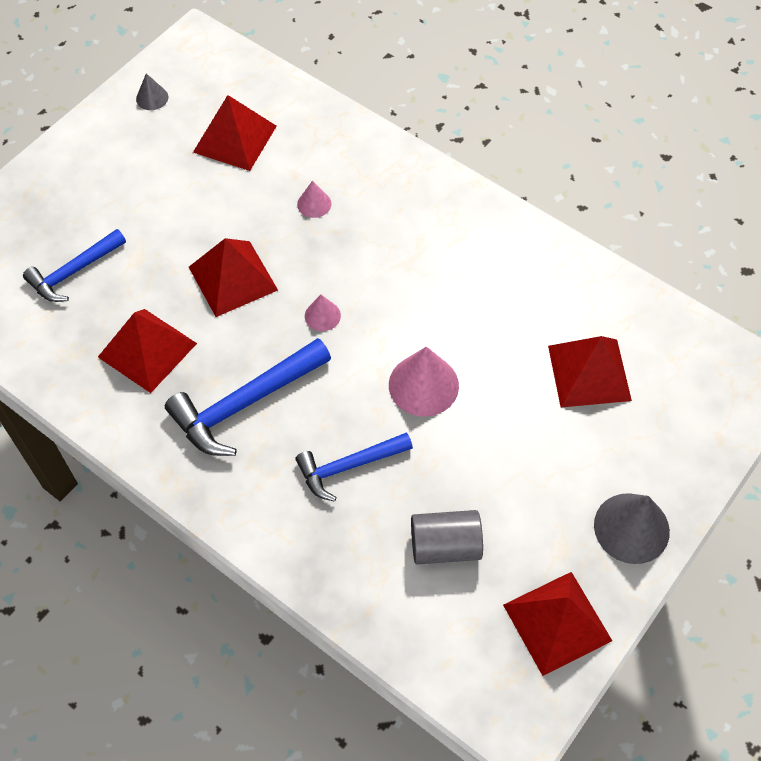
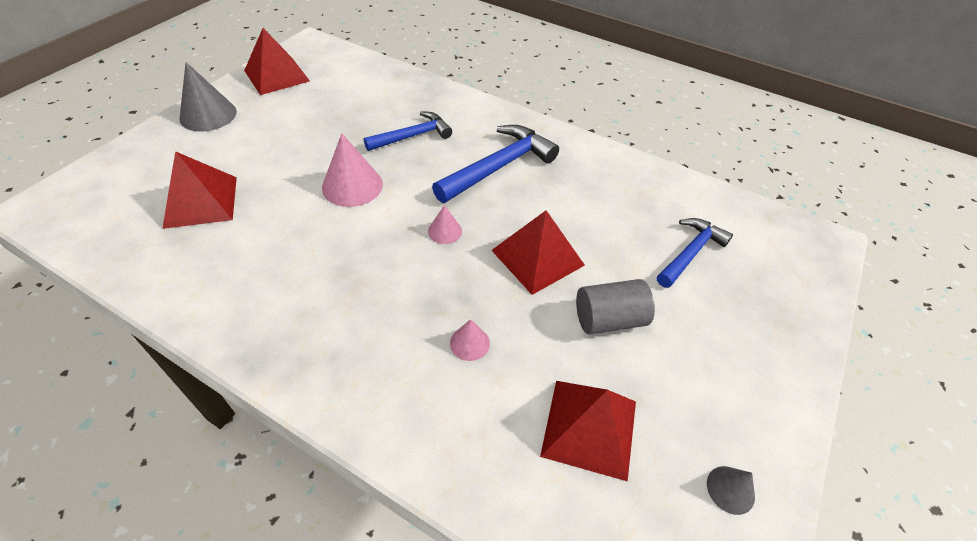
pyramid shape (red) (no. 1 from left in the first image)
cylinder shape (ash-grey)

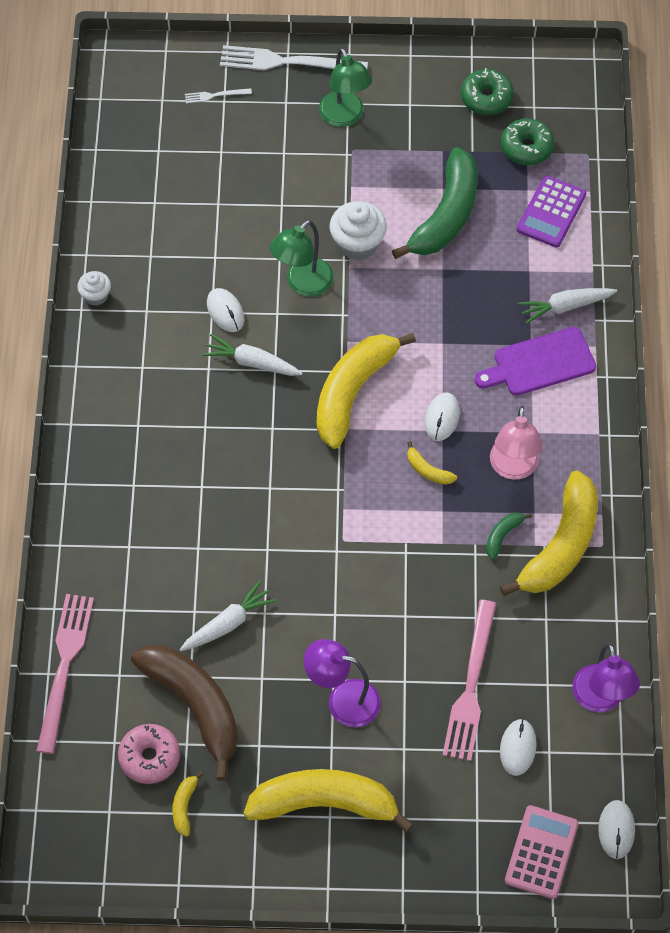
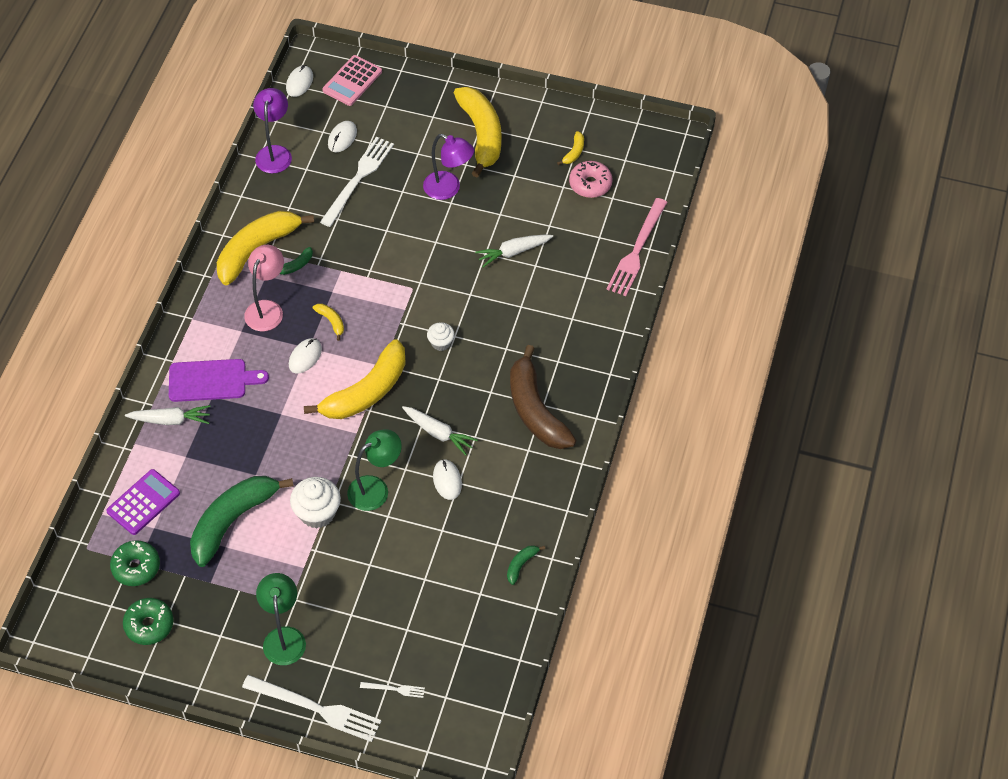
banana (leaf-green) (no. 3 from left)
muffin (white) (no. 2 from left)
banana (dark brown)
dinner fork (white) (no. 2 from left)
banana (yellow) (no. 4 from left)

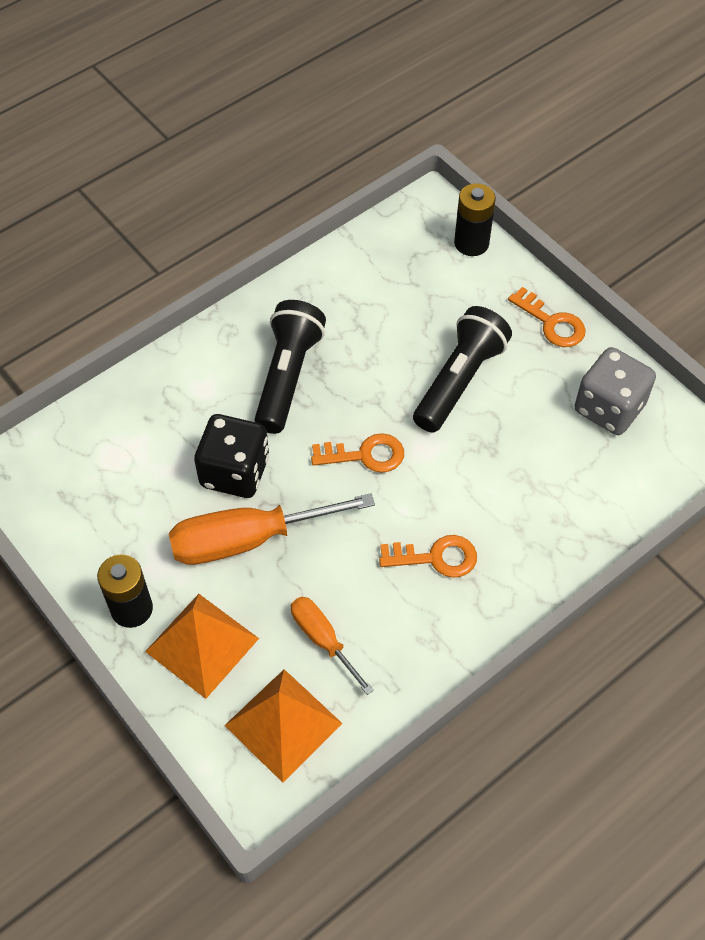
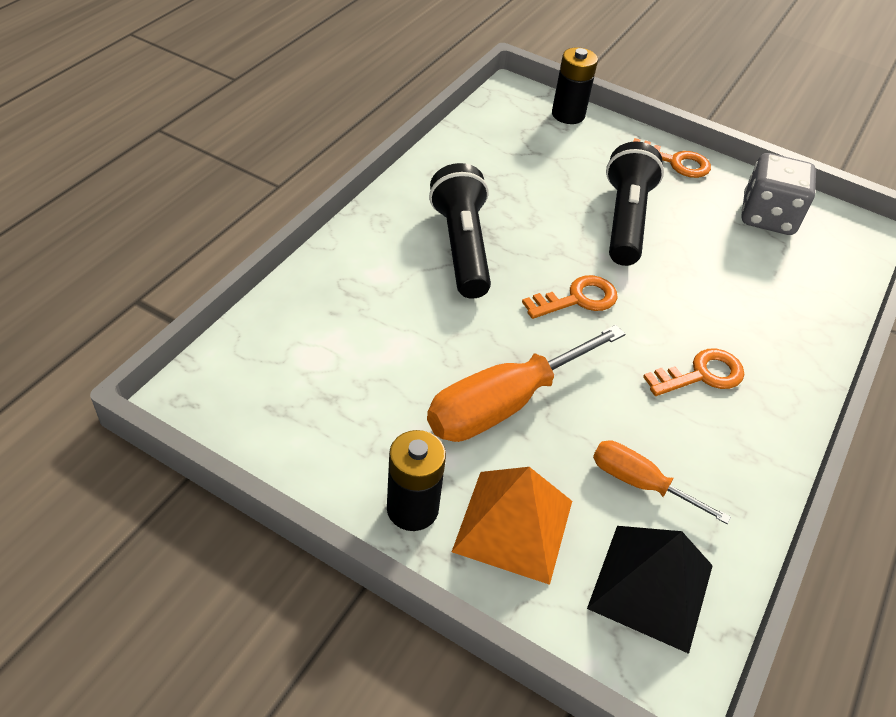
dice (jet-black)
pyramid shape (jet-black)

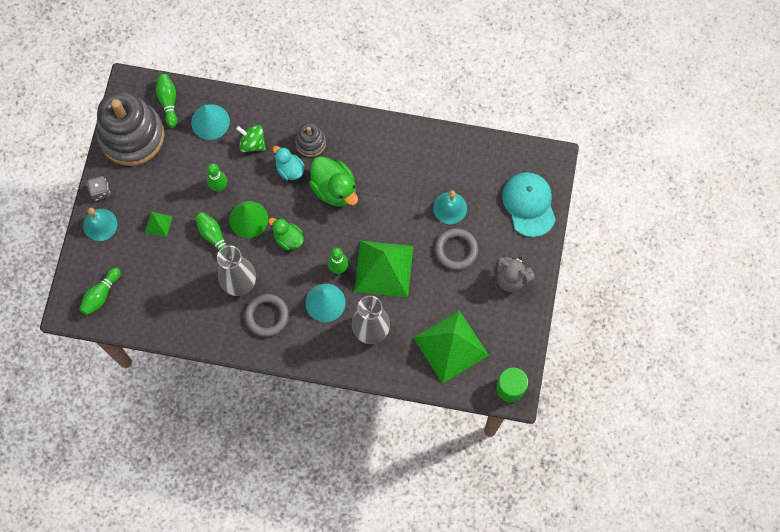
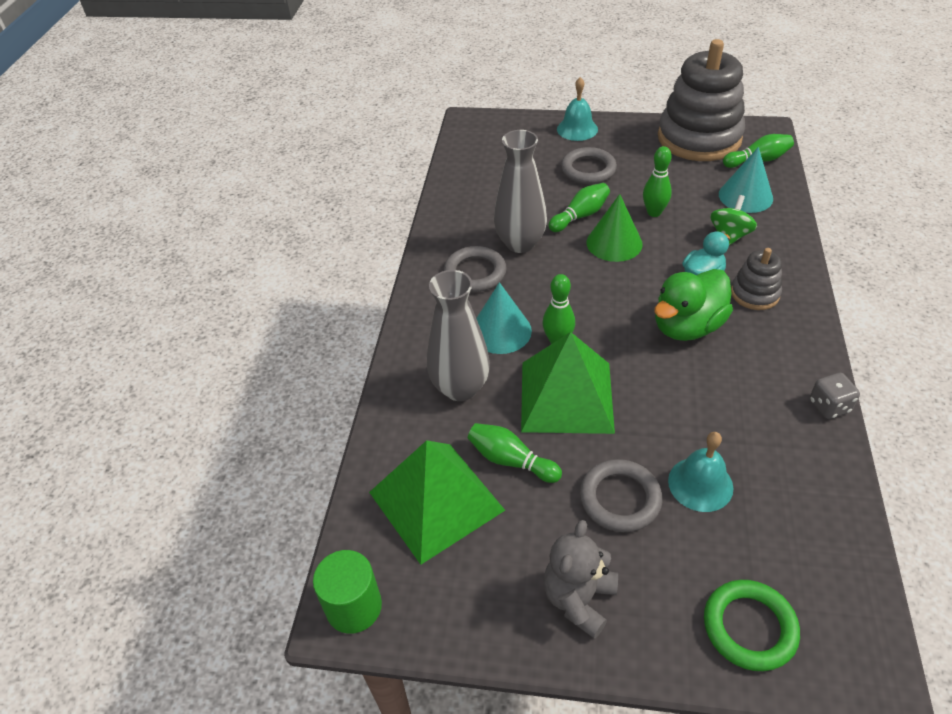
toy duck (leaf-green) (no. 1 from left in the first image)
skittle (leaf-green) (no. 1 from left)
dice (ash-grey)
hoop (ash-grey) (no. 2 from left)
hoop (leaf-green)

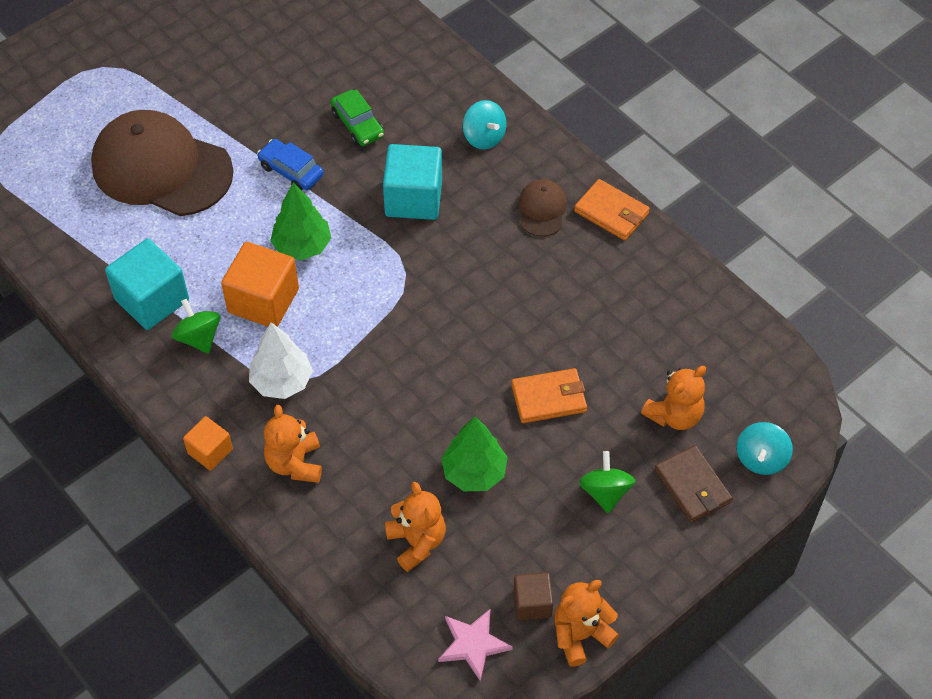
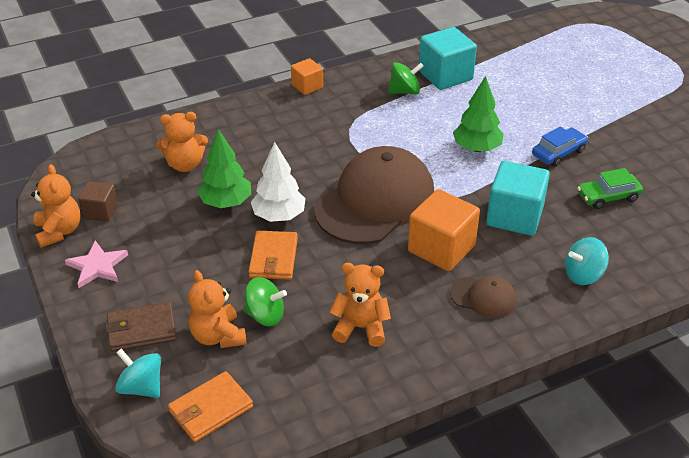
baseball cap (dark brown) (no. 1 from left)
block (orange) (no. 2 from left)
tree (white)
teddy bear (orange) (no. 4 from left)
star (rosy)
card wallet (orange) (no. 1 from left)
spinning top (leaf-green) (no. 1 from left)

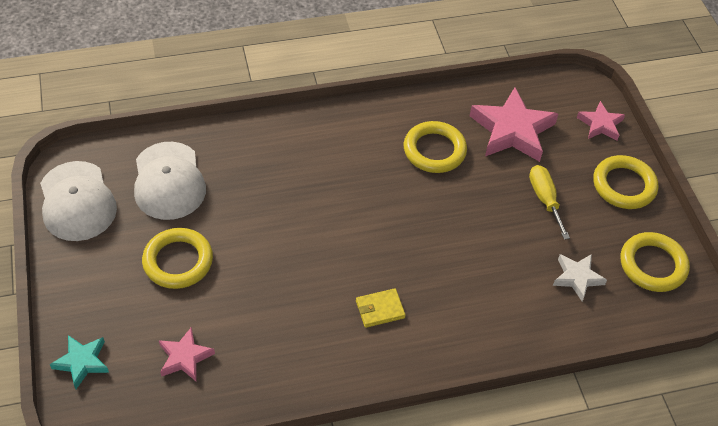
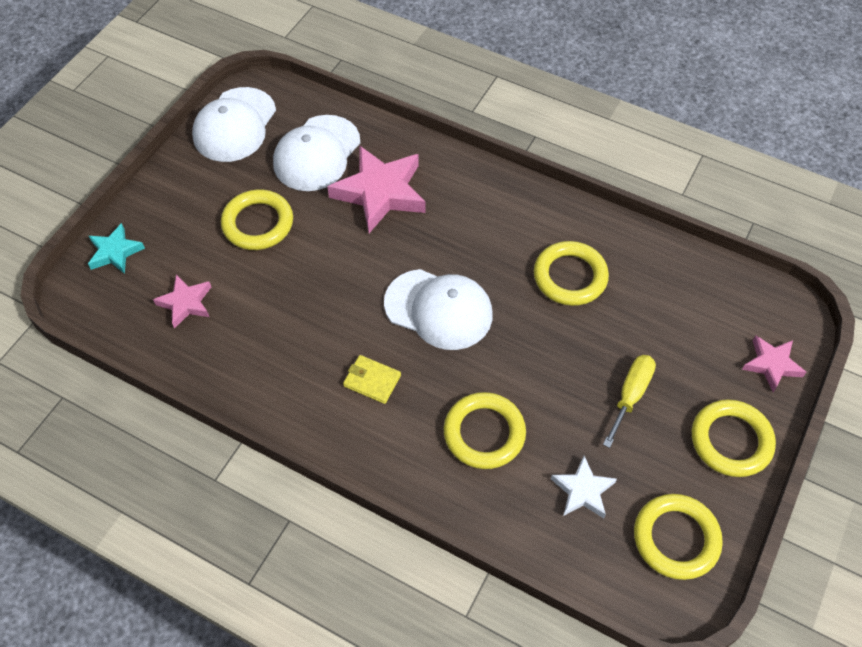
baseball cap (white) (no. 3 from left)
hoop (yellow) (no. 2 from left)
star (rosy) (no. 2 from left)

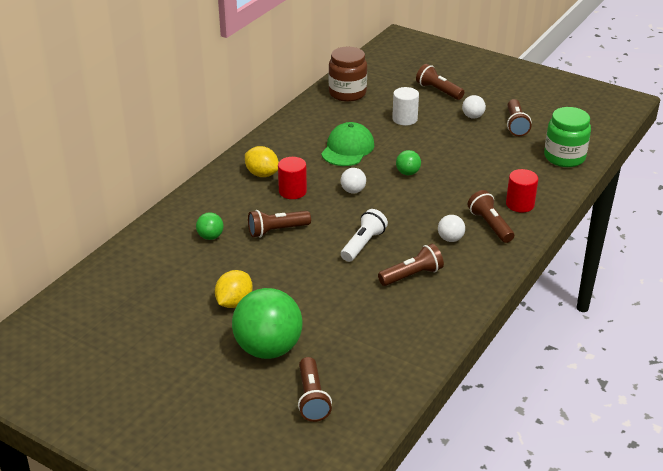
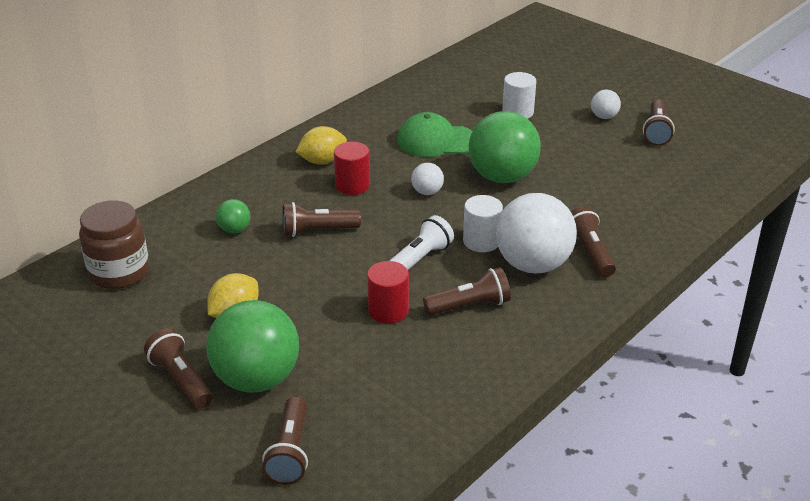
jar (leaf-green)
cylinder shape (white) (no. 1 from left)
jar (dark brown)
flashlight (dark brown) (no. 1 from left)
cylinder shape (red) (no. 2 from left)
citrus fruit (yellow) (no. 2 from left)
baseball cap (leaf-green)
sphere (leaf-green) (no. 3 from left)
sphere (white) (no. 2 from left)

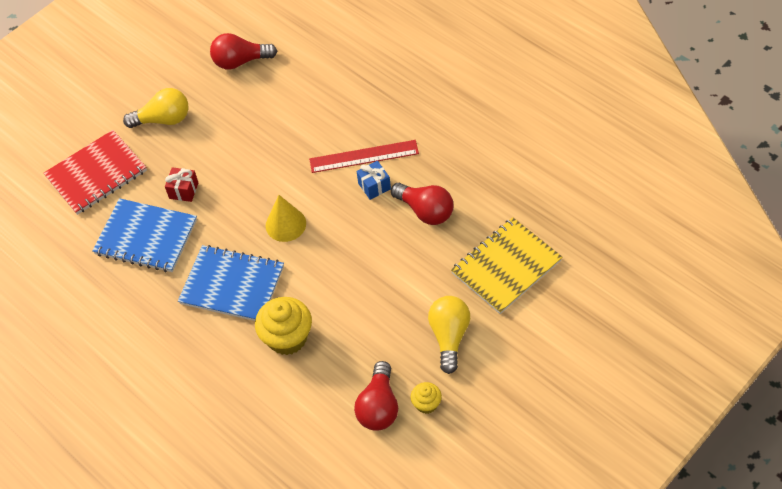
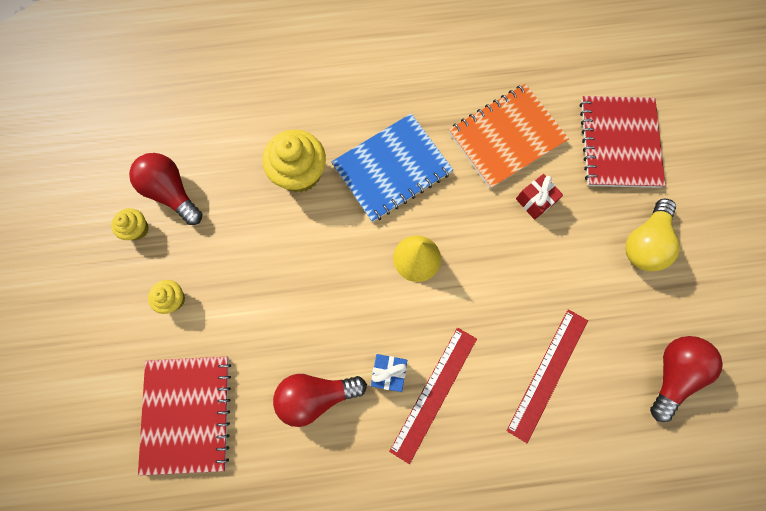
ruler (red) (no. 2 from left)
muffin (yellow) (no. 2 from left)
notepad (orange)
notepad (red) (no. 1 from left)

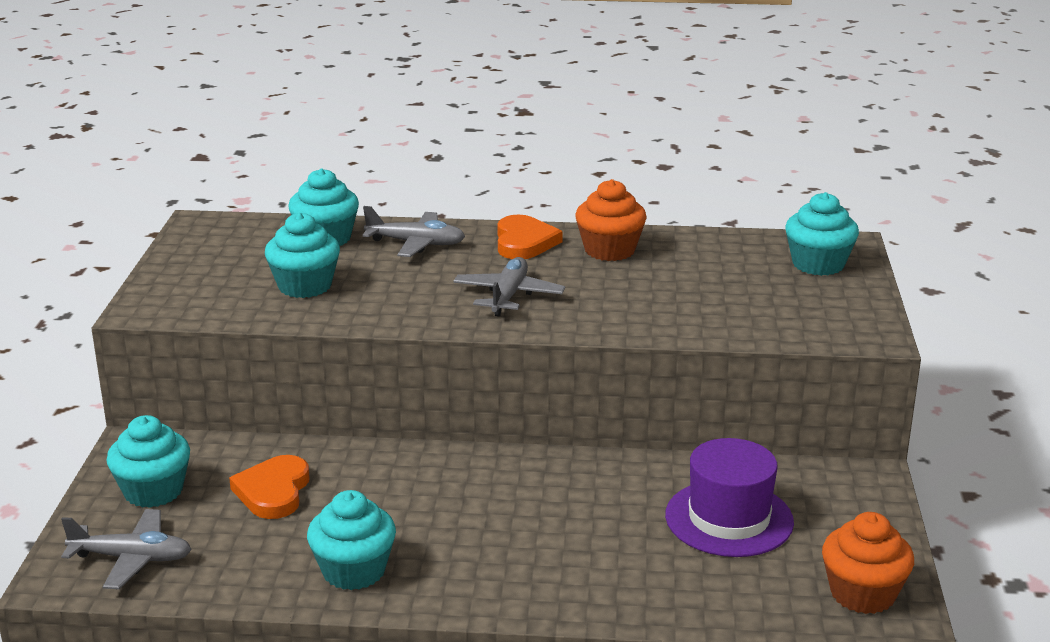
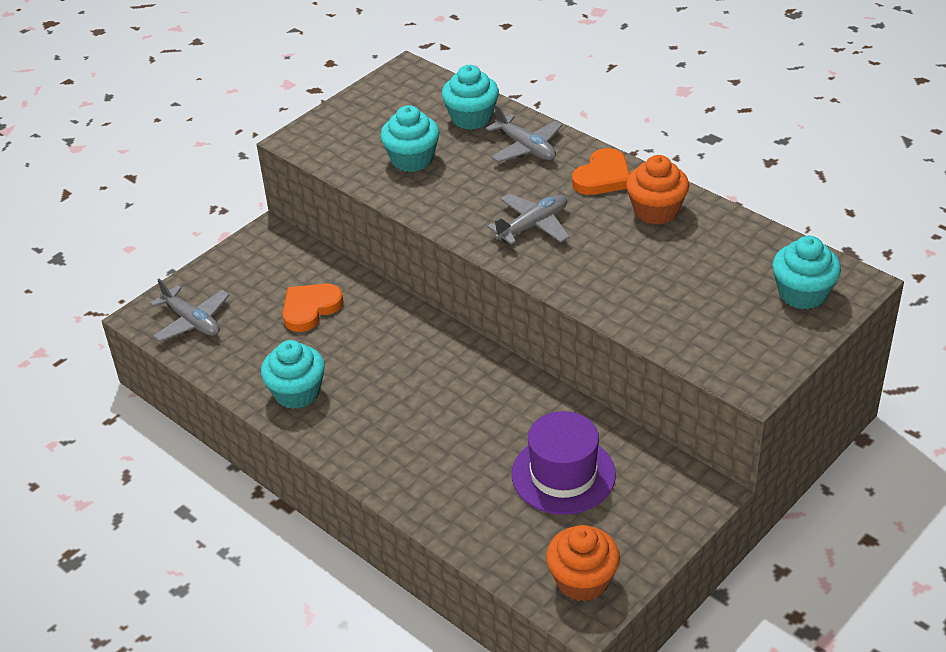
muffin (turquoise) (no. 1 from left in the first image)

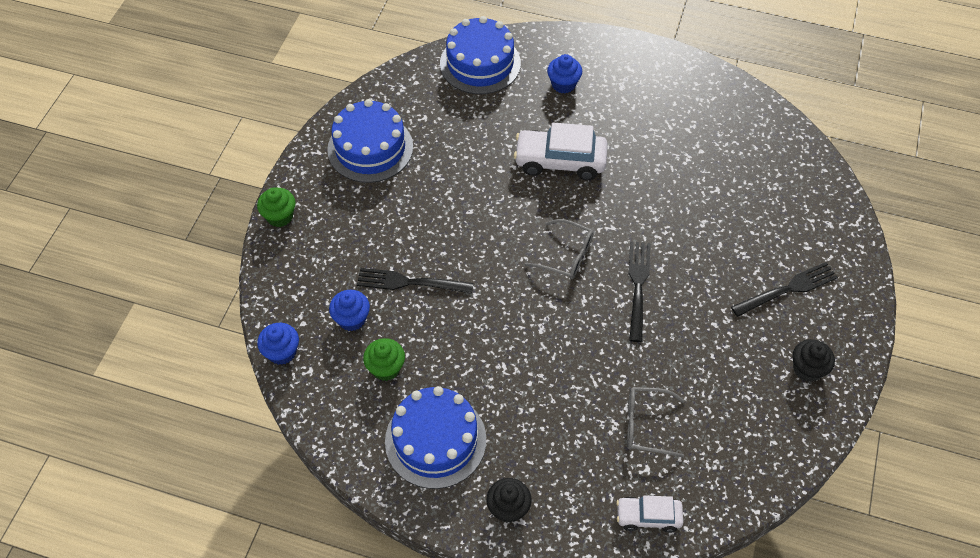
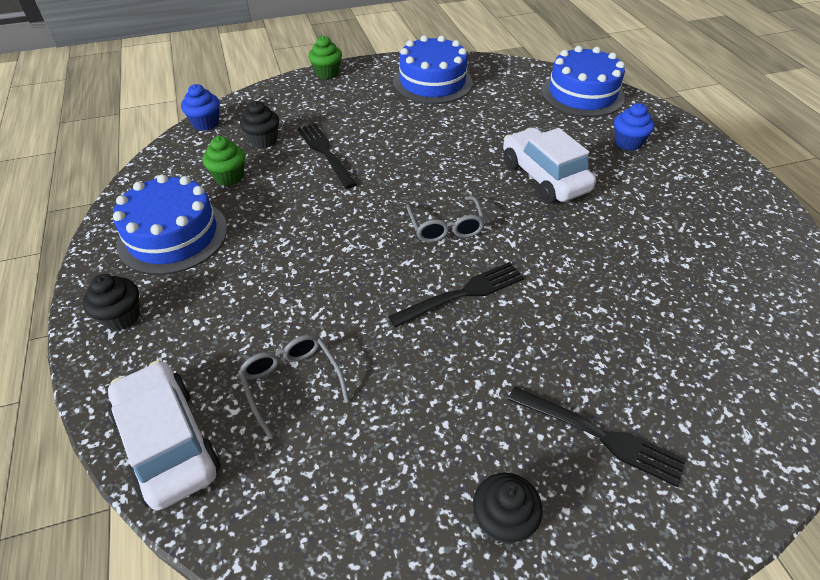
muffin (jet-black) (no. 2 from left)
car (white) (no. 1 from left)

